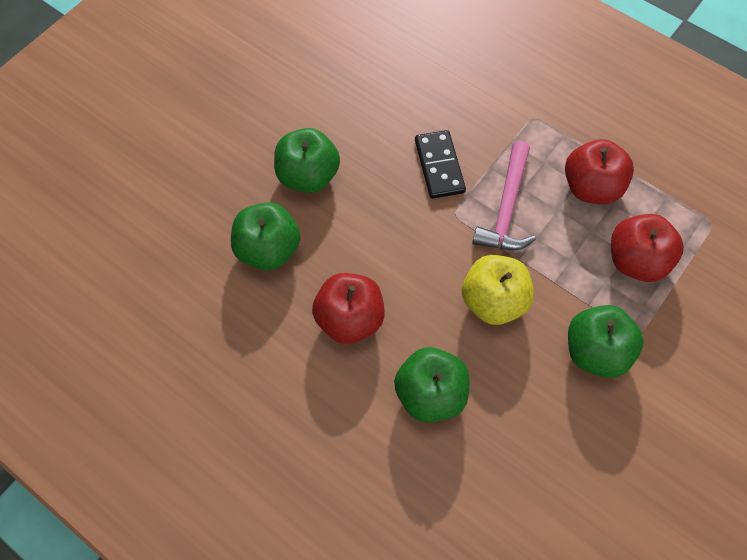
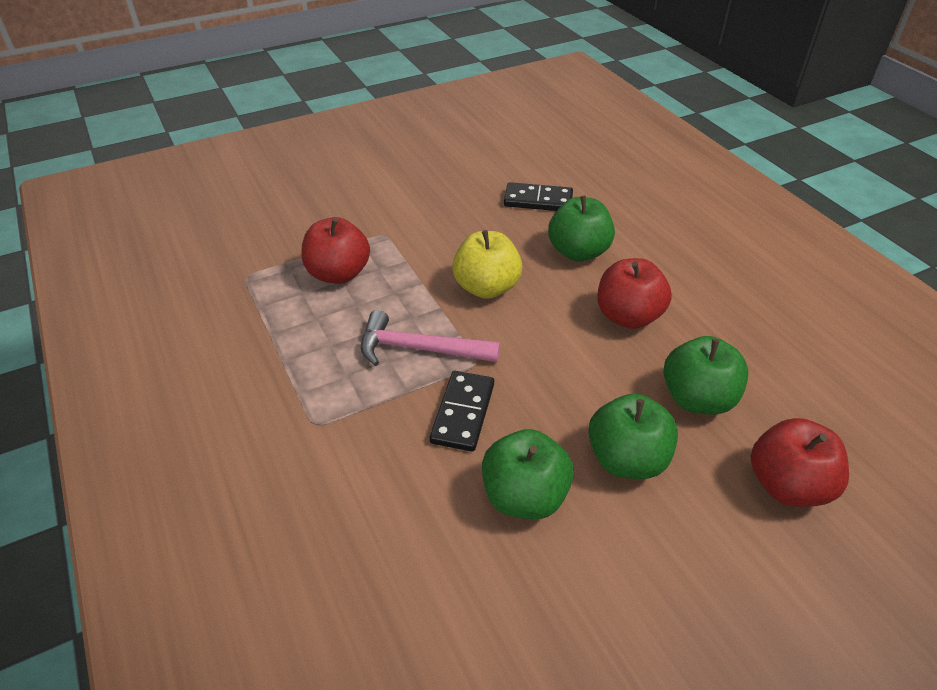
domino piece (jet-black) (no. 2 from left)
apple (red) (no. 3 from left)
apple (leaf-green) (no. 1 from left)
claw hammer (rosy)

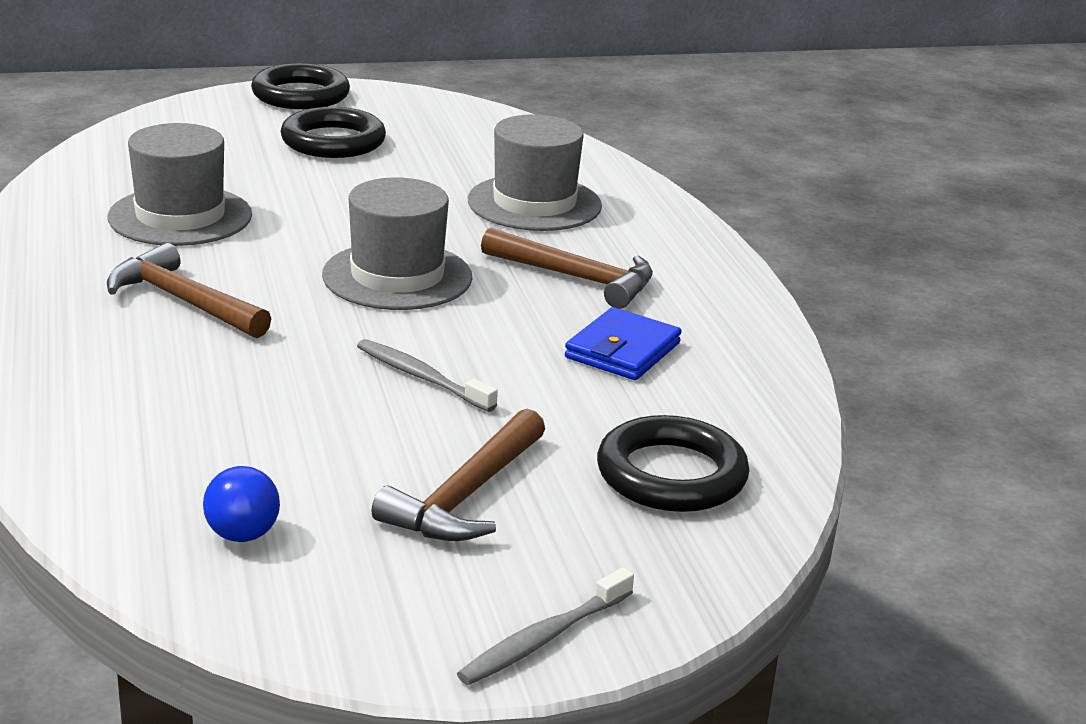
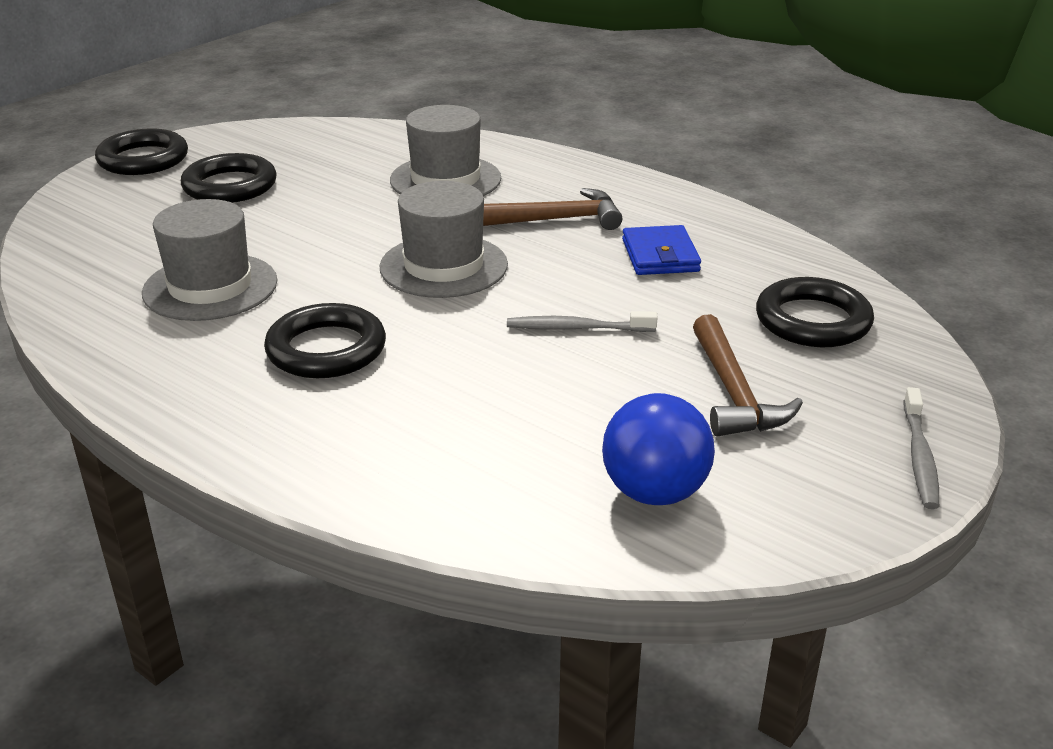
hoop (jet-black) (no. 3 from left)
sphere (cobalt)

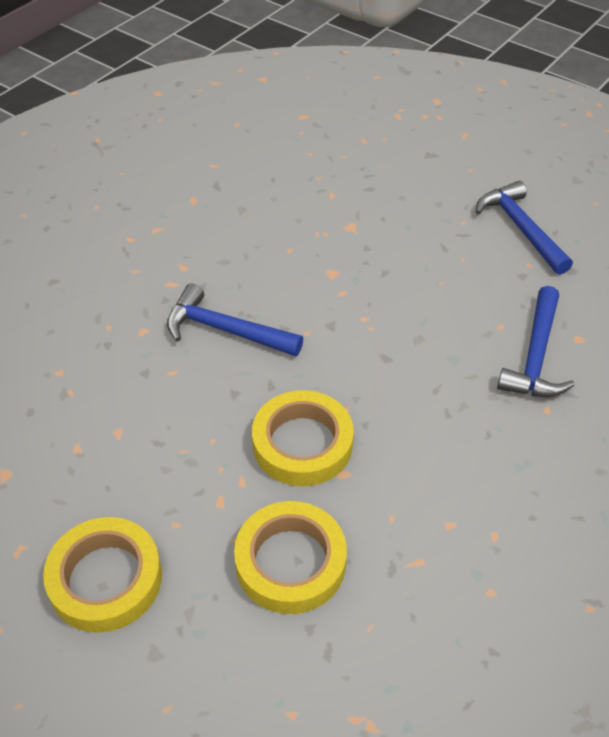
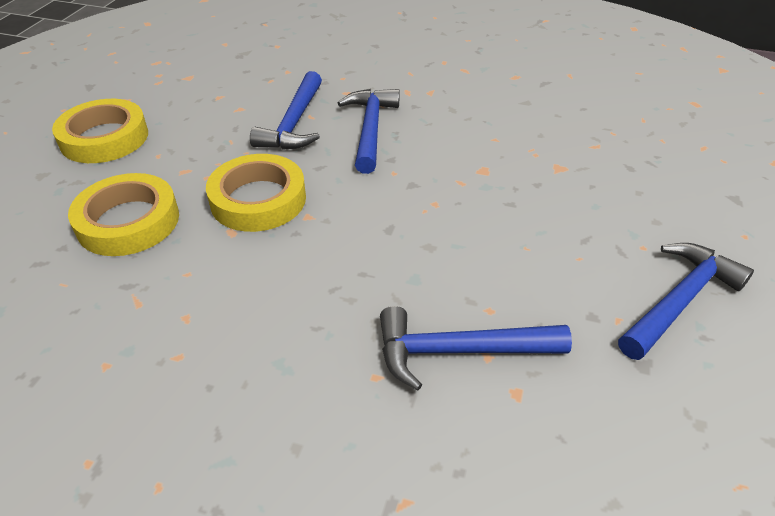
claw hammer (cobalt) (no. 1 from left)

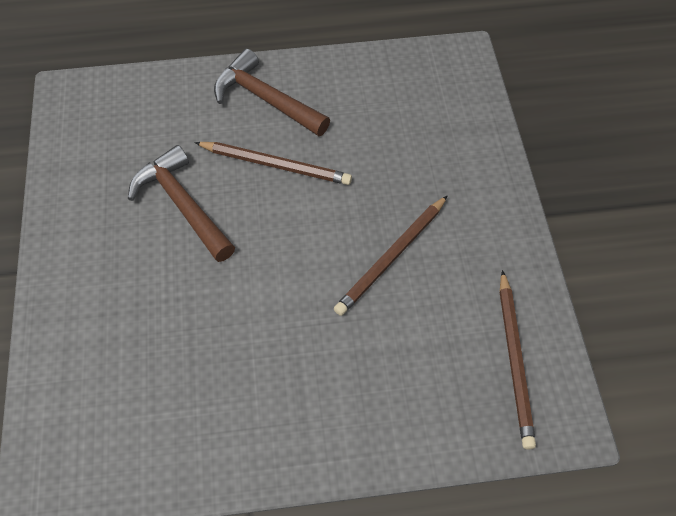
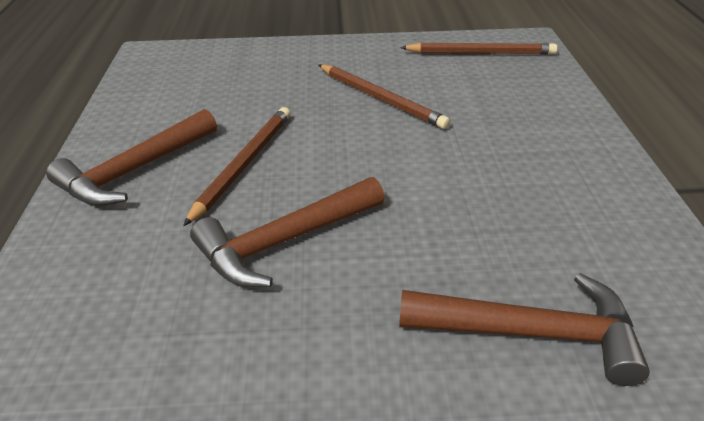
claw hammer (dark brown) (no. 3 from left)

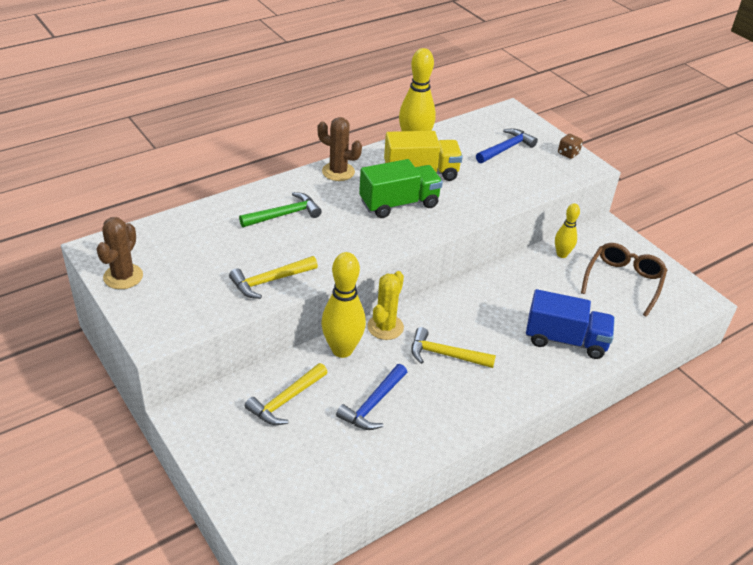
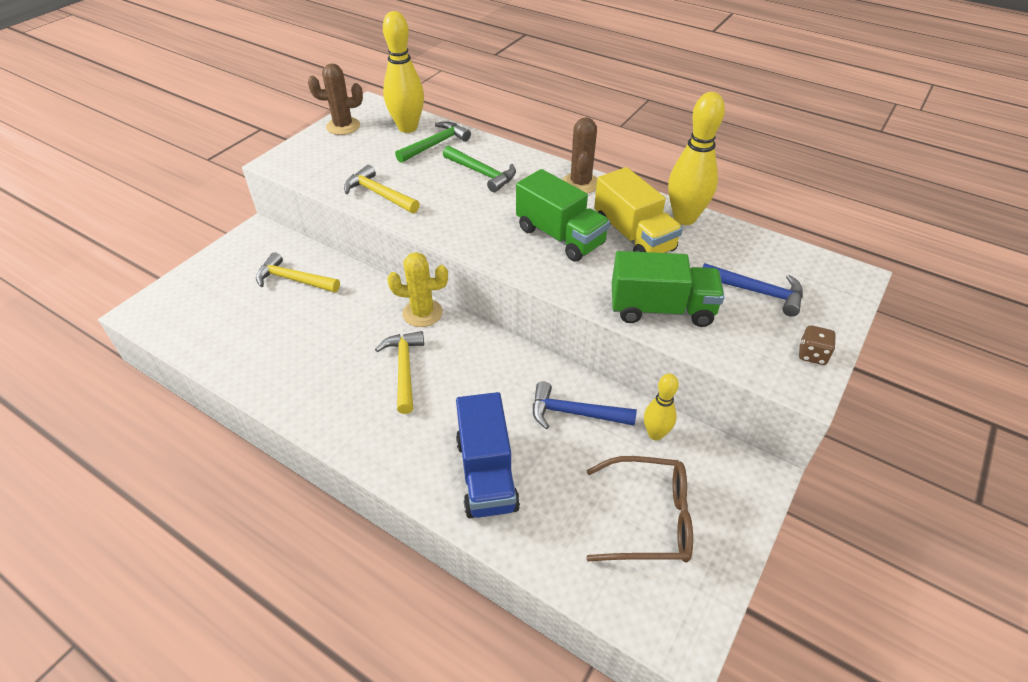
claw hammer (leaf-green) (no. 1 from left)
toy truck (leaf-green) (no. 2 from left)
skittle (yellow) (no. 1 from left)
claw hammer (cobalt) (no. 1 from left)

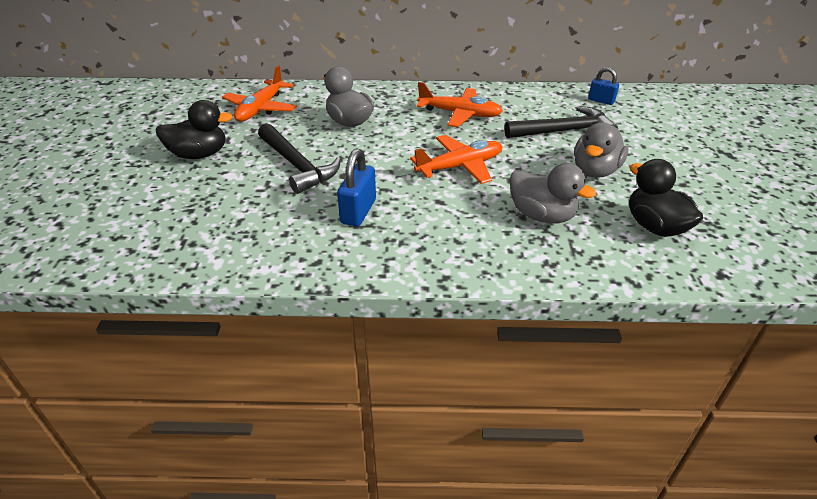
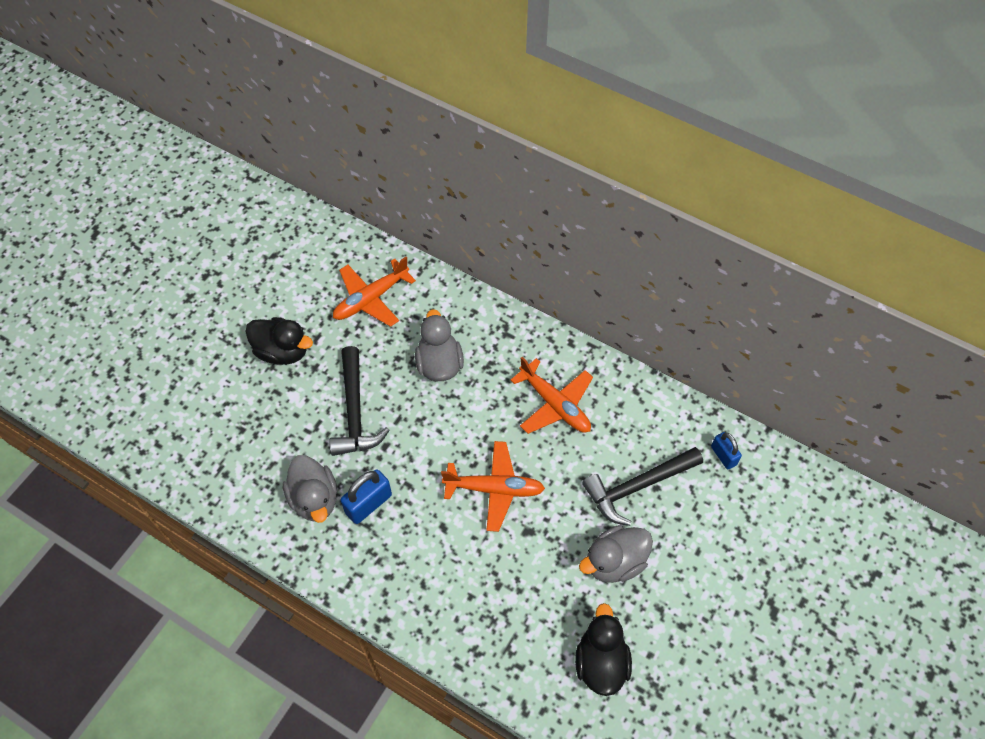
toy duck (ash-grey) (no. 1 from left)
claw hammer (jet-black) (no. 2 from left)

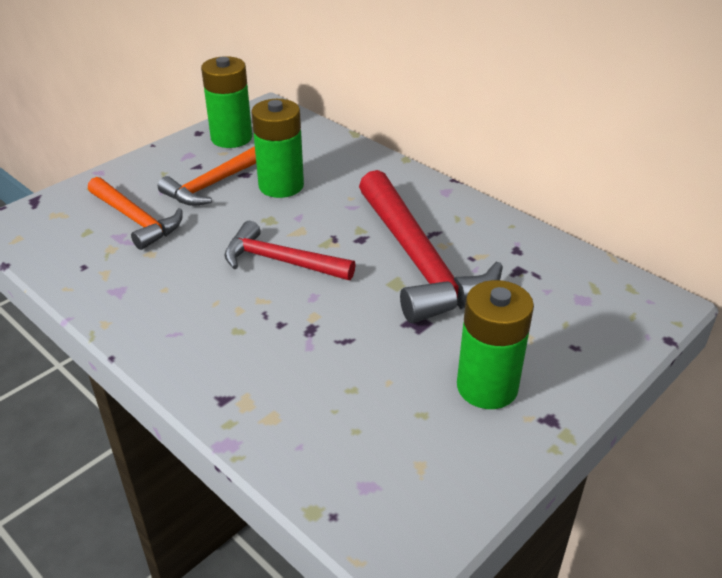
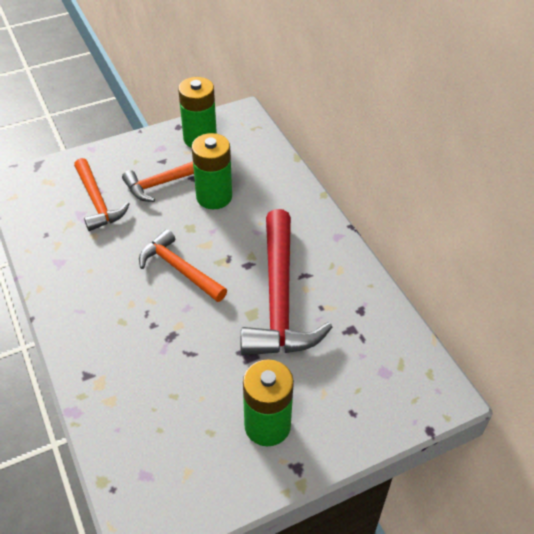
claw hammer (orange) (no. 3 from left)

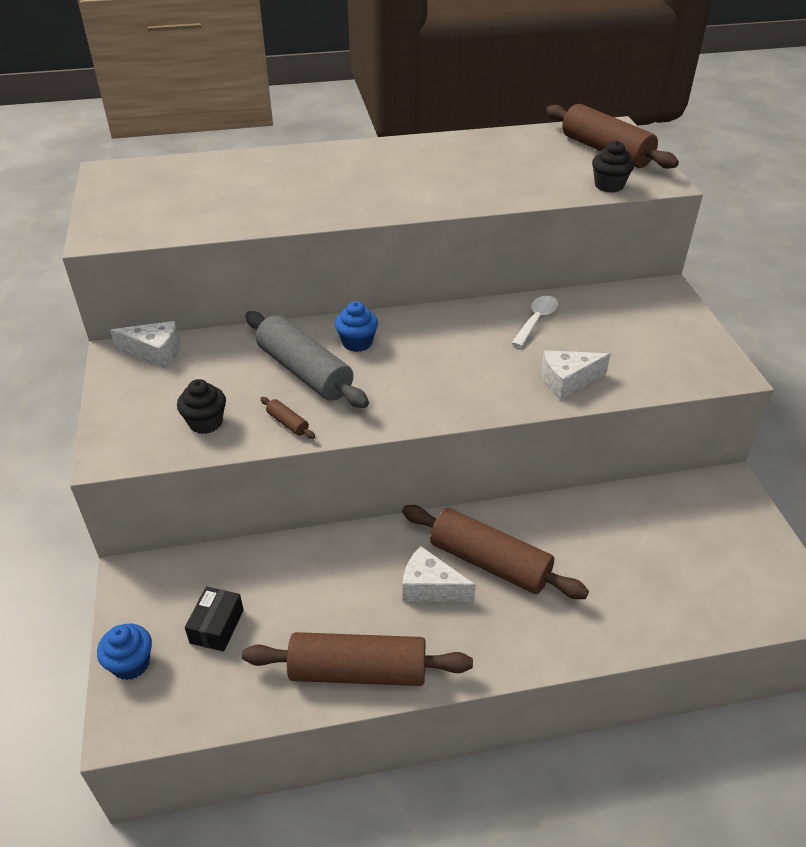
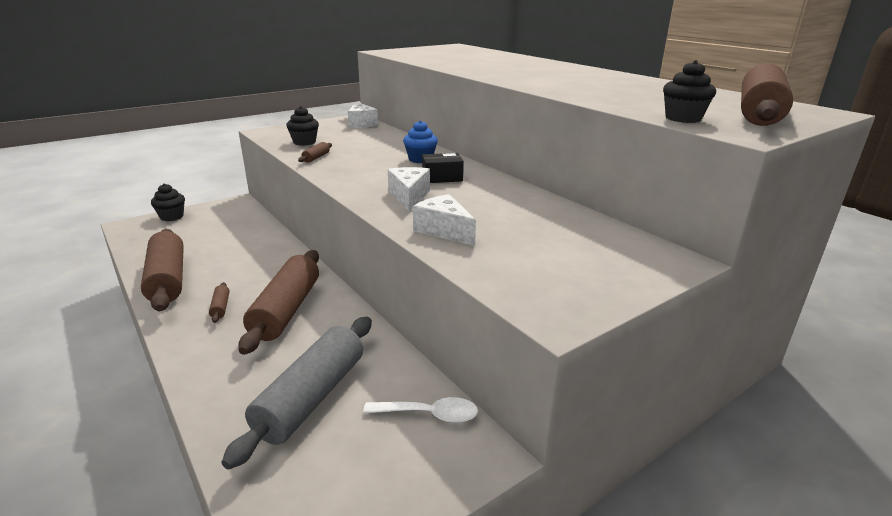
pastry roller (dark brown) (no. 2 from left)
box (jet-black)
pastry roller (ash-grey)
piece of cheese (white) (no. 2 from left)
spoon (white)
muffin (jet-black) (no. 1 from left)

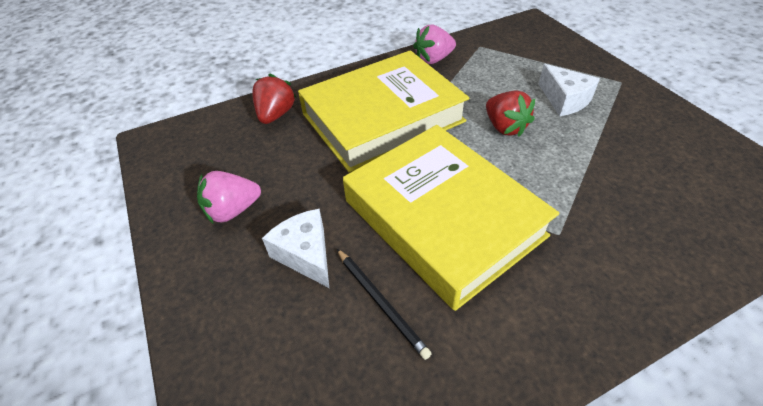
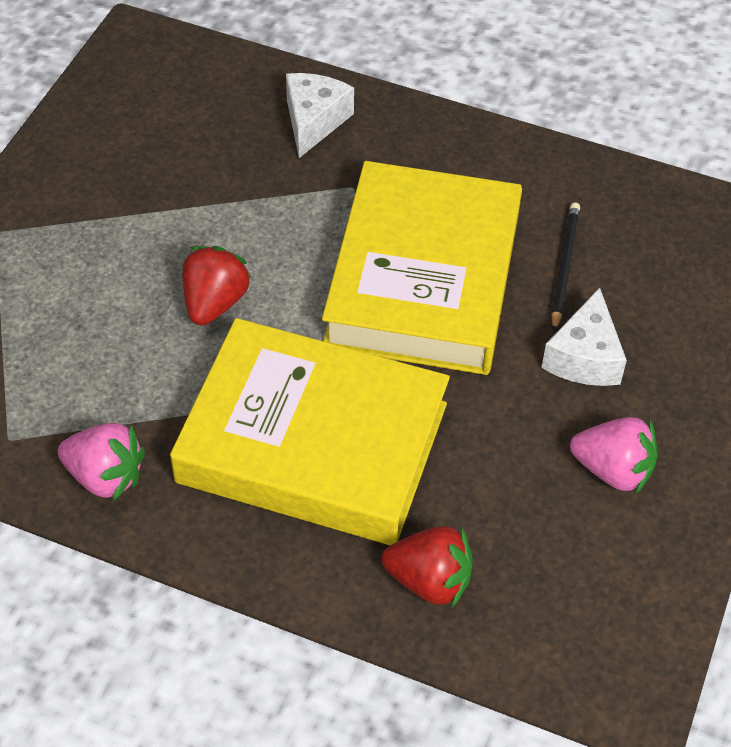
piece of cheese (white) (no. 1 from left)
strawberry (red) (no. 2 from left)

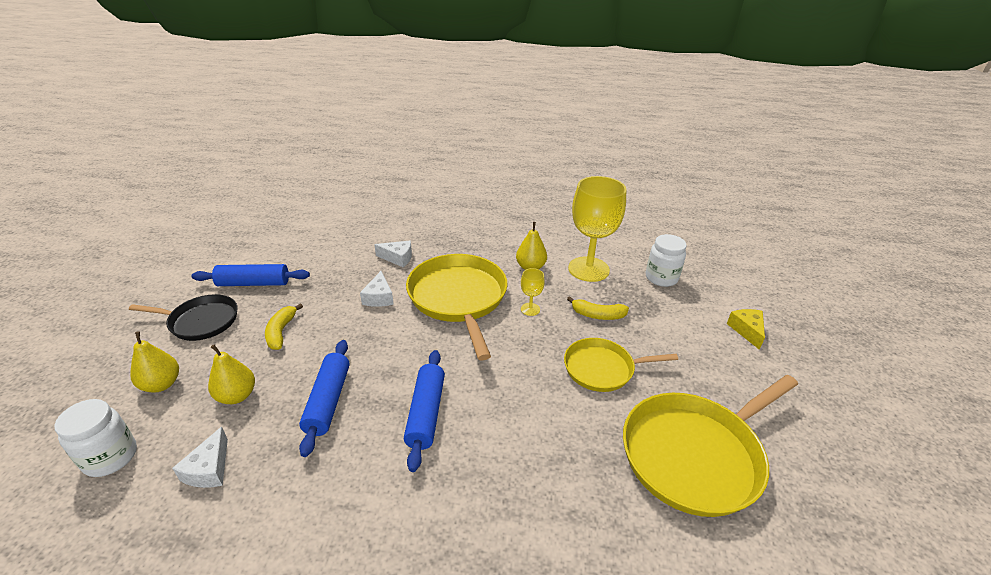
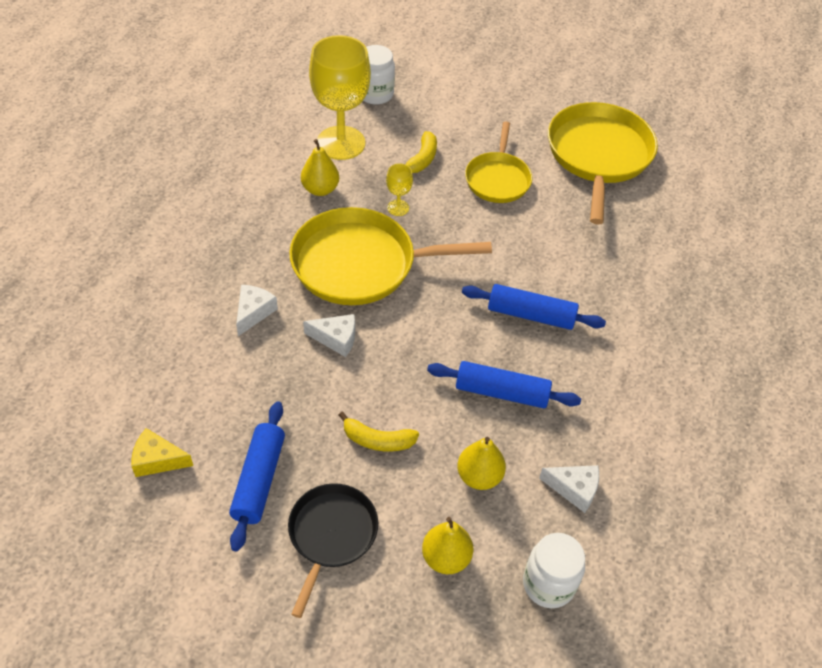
piece of cheese (yellow)
skillet (yellow) (no. 3 from left)

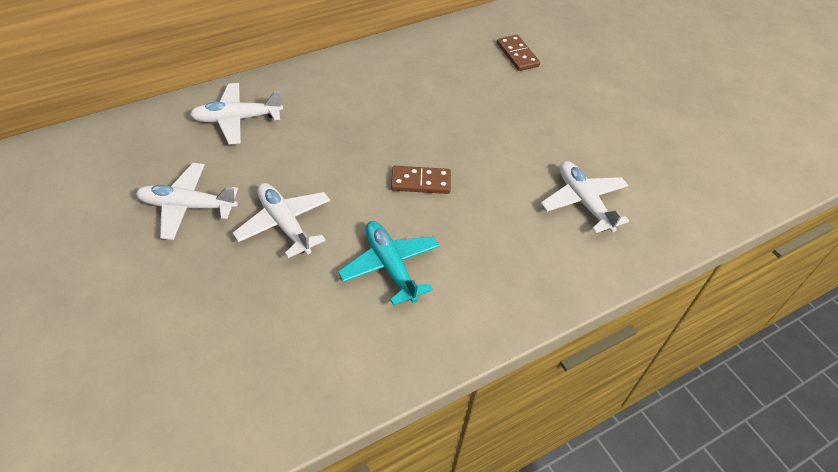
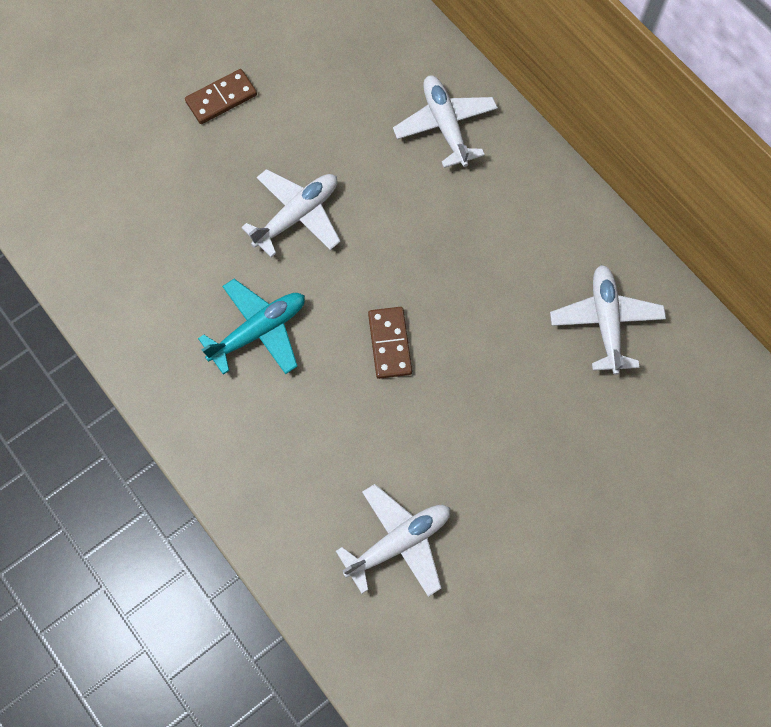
toy plane (white) (no. 4 from left)
domino piece (dark brown) (no. 1 from left)

